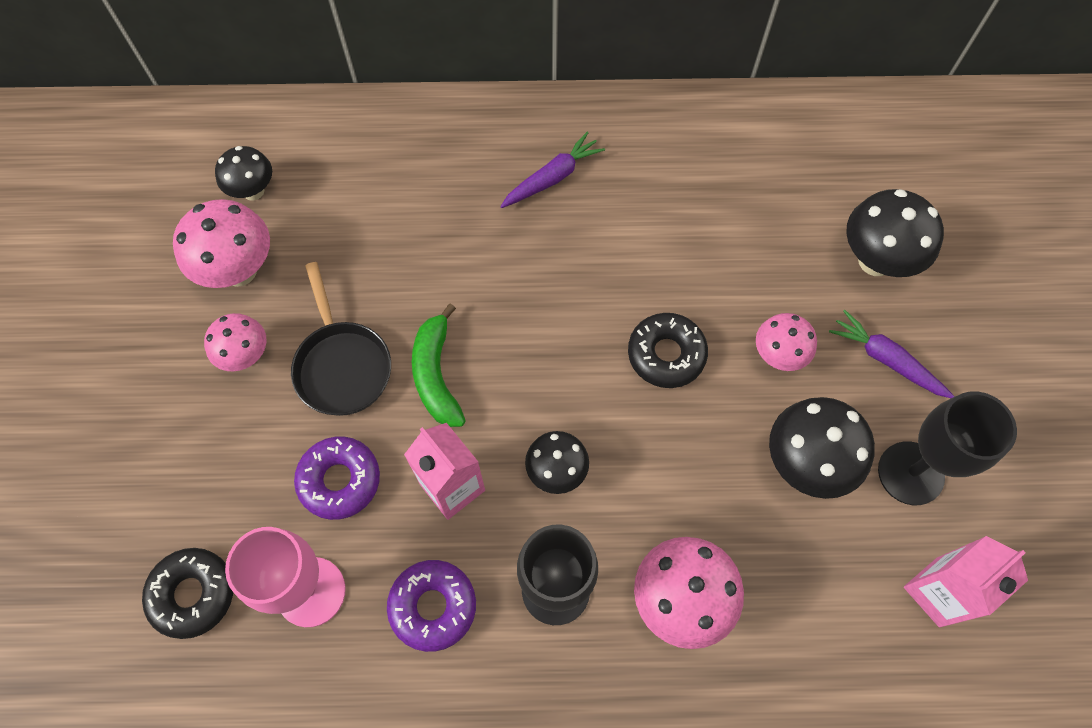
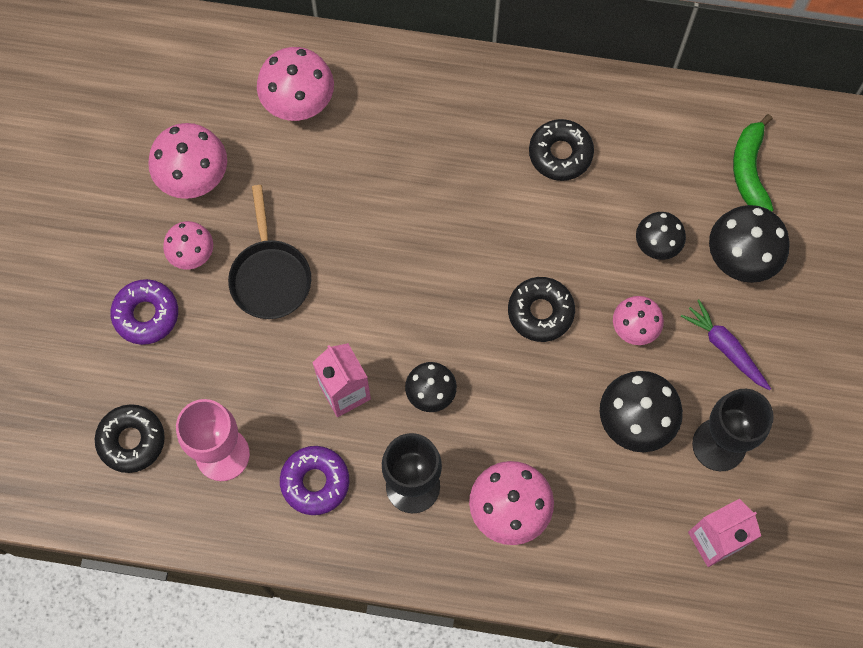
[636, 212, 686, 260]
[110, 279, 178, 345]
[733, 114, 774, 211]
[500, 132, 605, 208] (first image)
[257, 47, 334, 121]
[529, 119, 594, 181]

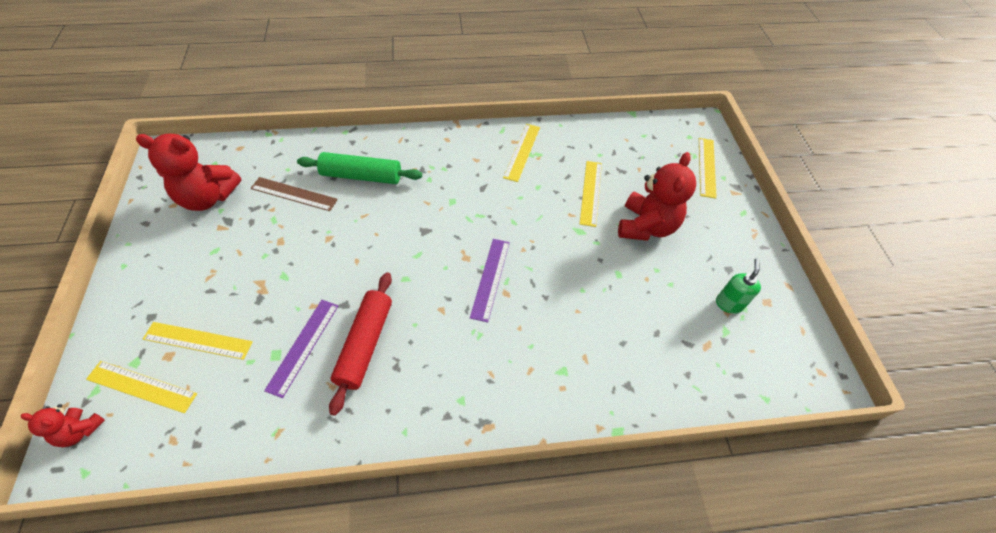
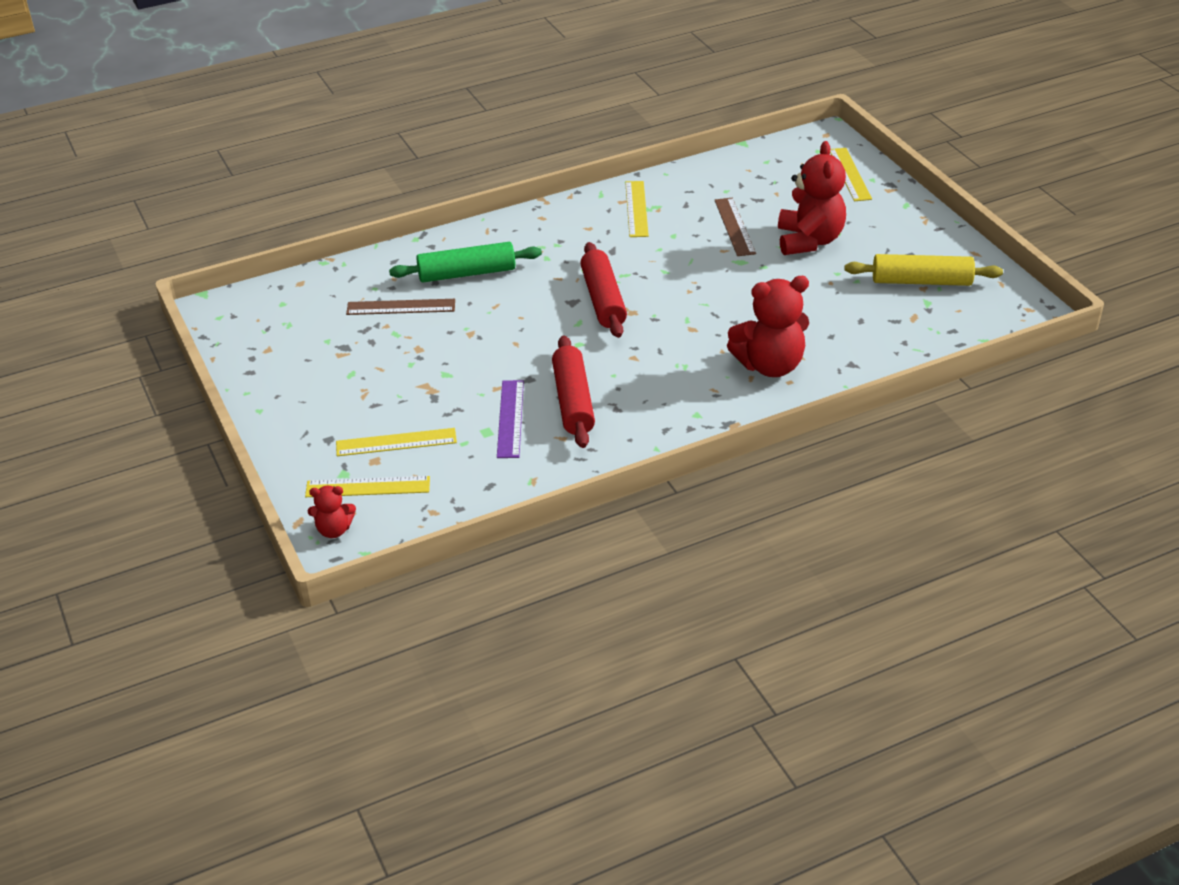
[727, 276, 809, 377]
[470, 239, 510, 322] (first image)
[714, 198, 756, 256]
[845, 254, 1003, 286]
[580, 242, 627, 338]

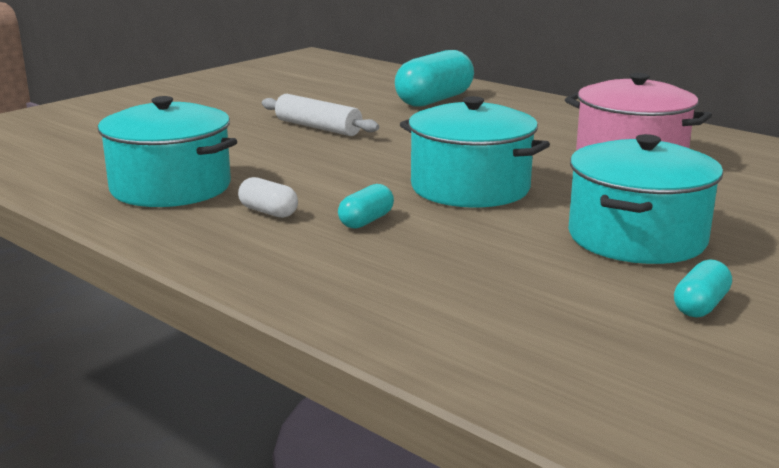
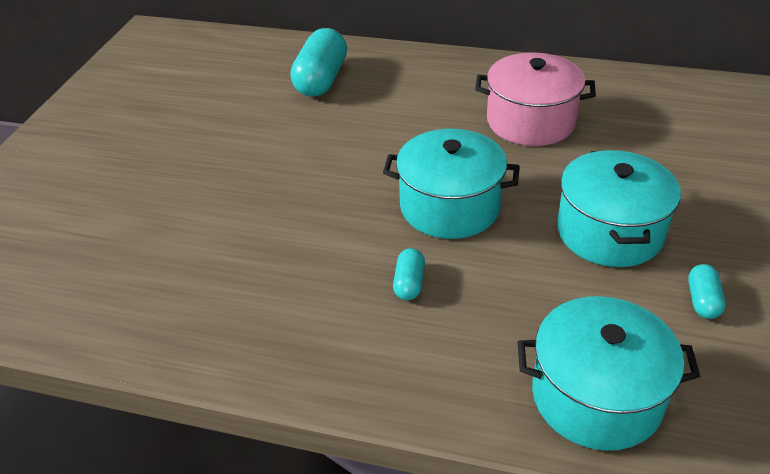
[517, 296, 700, 451]
[238, 177, 298, 218] (first image)
[262, 94, 379, 136] (first image)

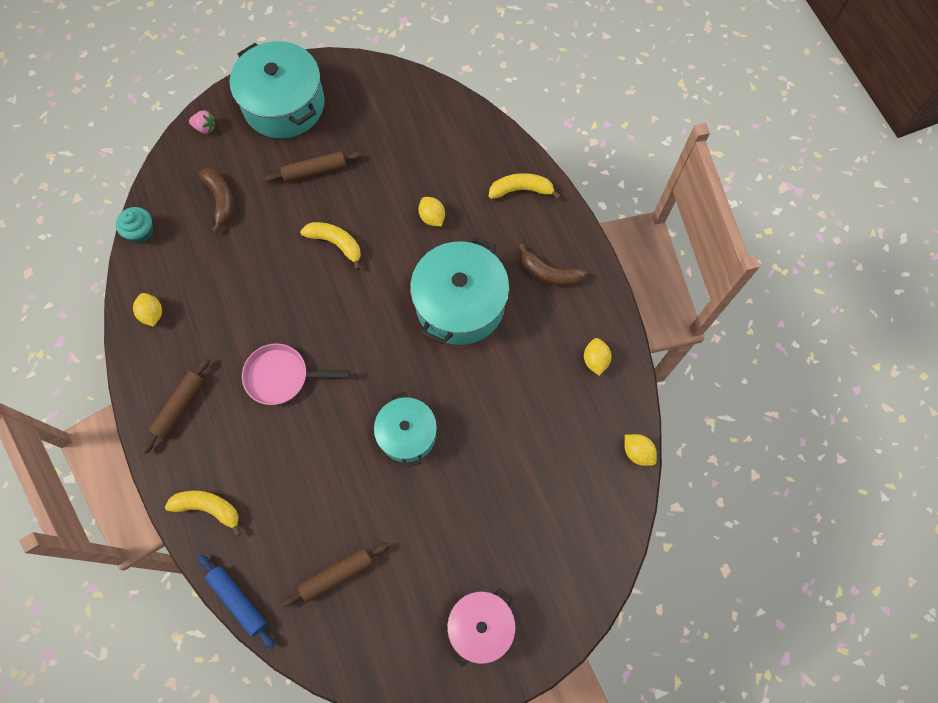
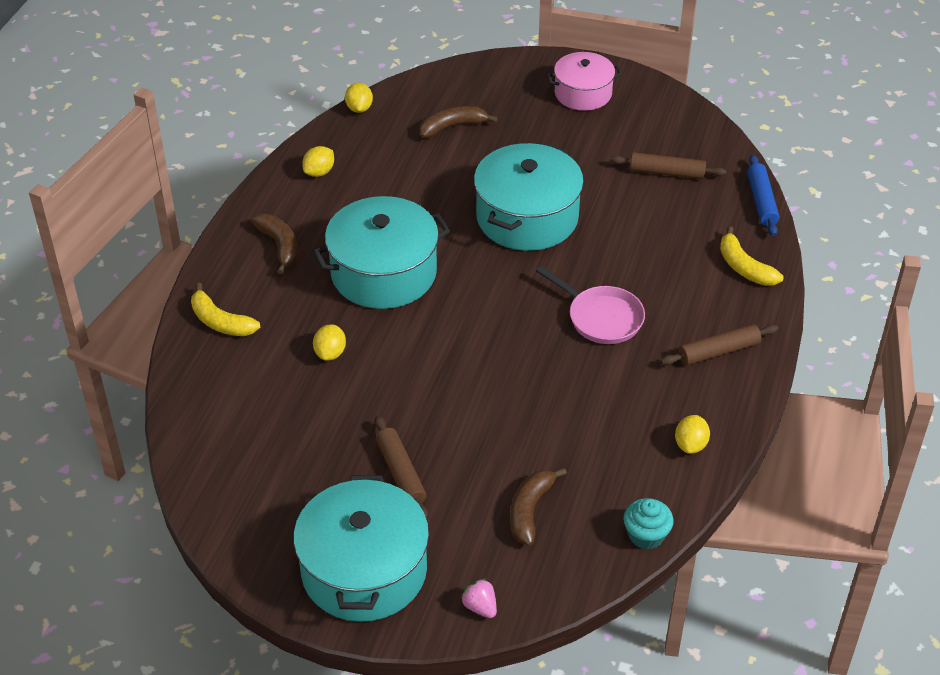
[375, 416, 428, 519]
[300, 222, 361, 270] (first image)
[474, 143, 584, 251]
[419, 106, 497, 138]

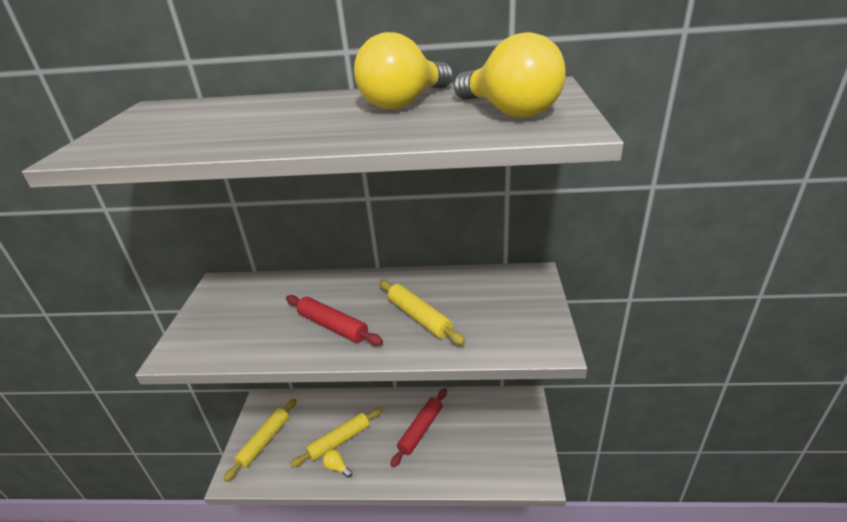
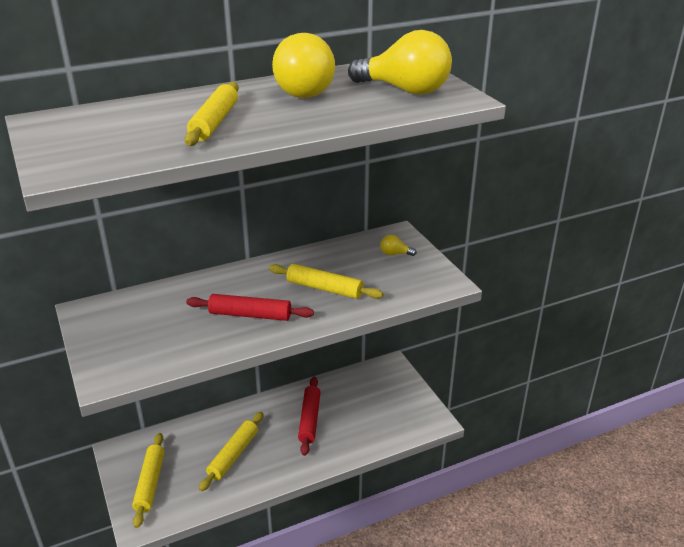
[380, 235, 417, 256]
[184, 82, 239, 146]

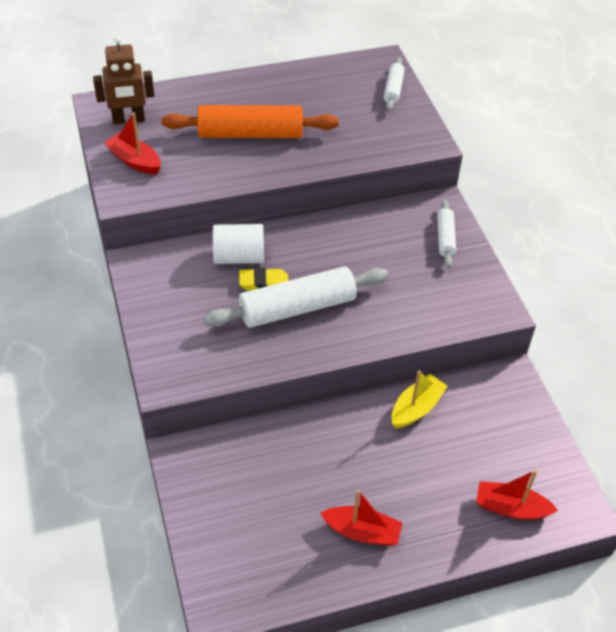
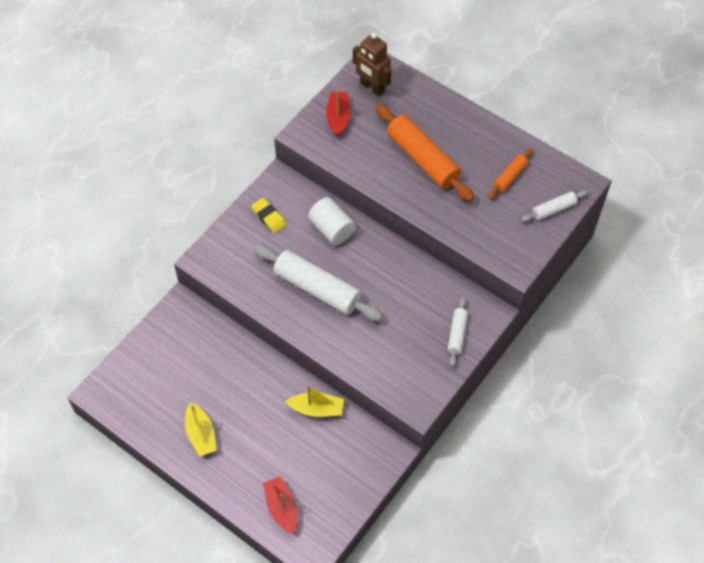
[251, 198, 286, 233]
[185, 403, 217, 457]
[448, 297, 468, 367]
[489, 148, 533, 199]

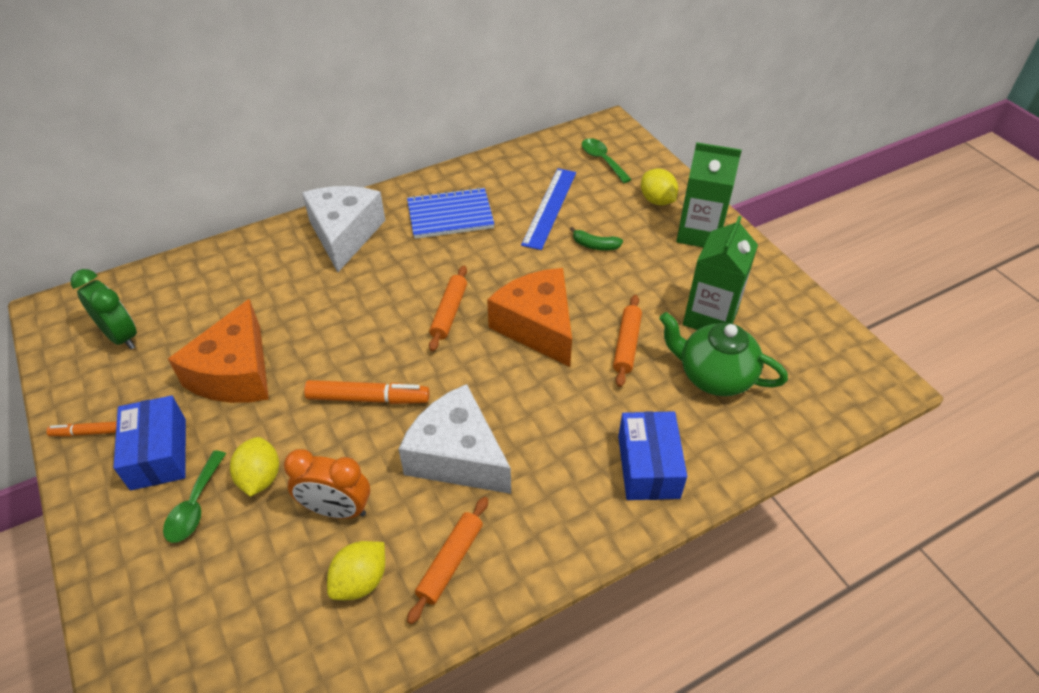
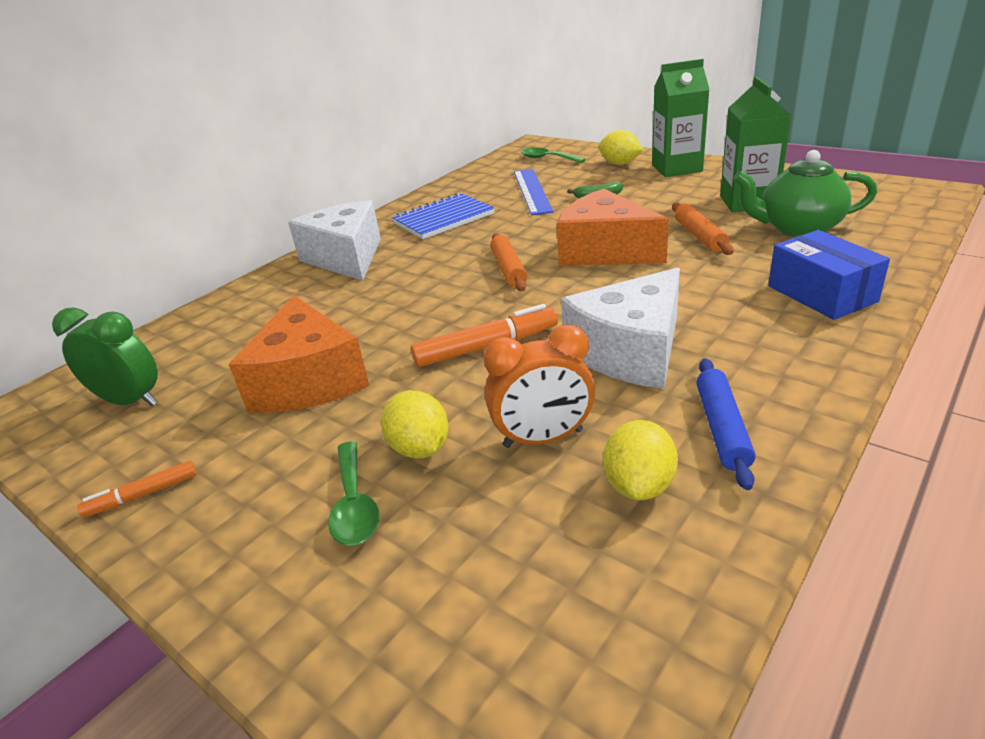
[113, 396, 186, 491] (first image)
[561, 268, 680, 389]
[696, 358, 756, 490]

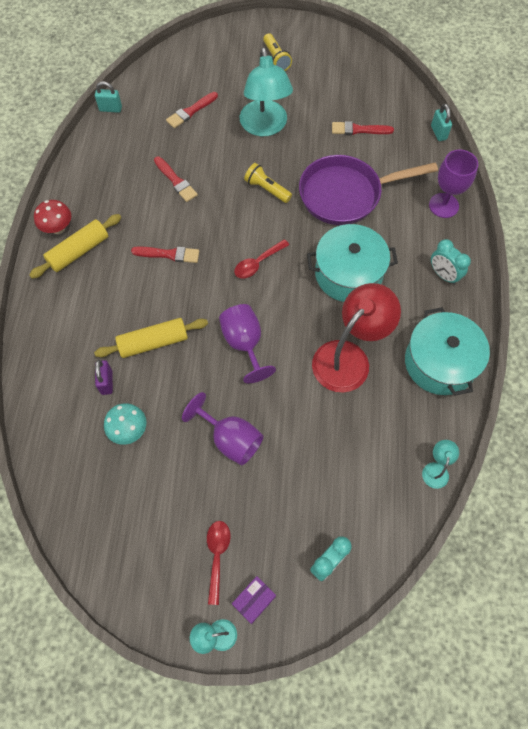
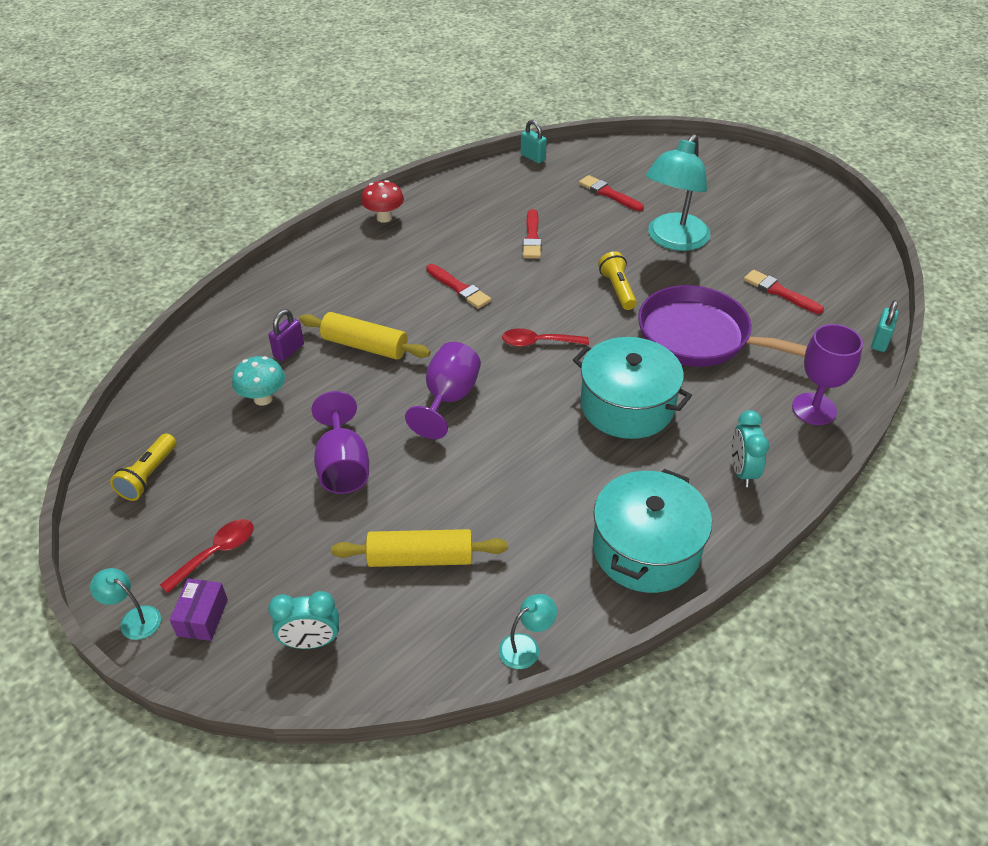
[331, 529, 508, 567]
[579, 175, 644, 211]
[170, 579, 228, 641]
[110, 433, 177, 501]
[312, 283, 401, 392] (first image)

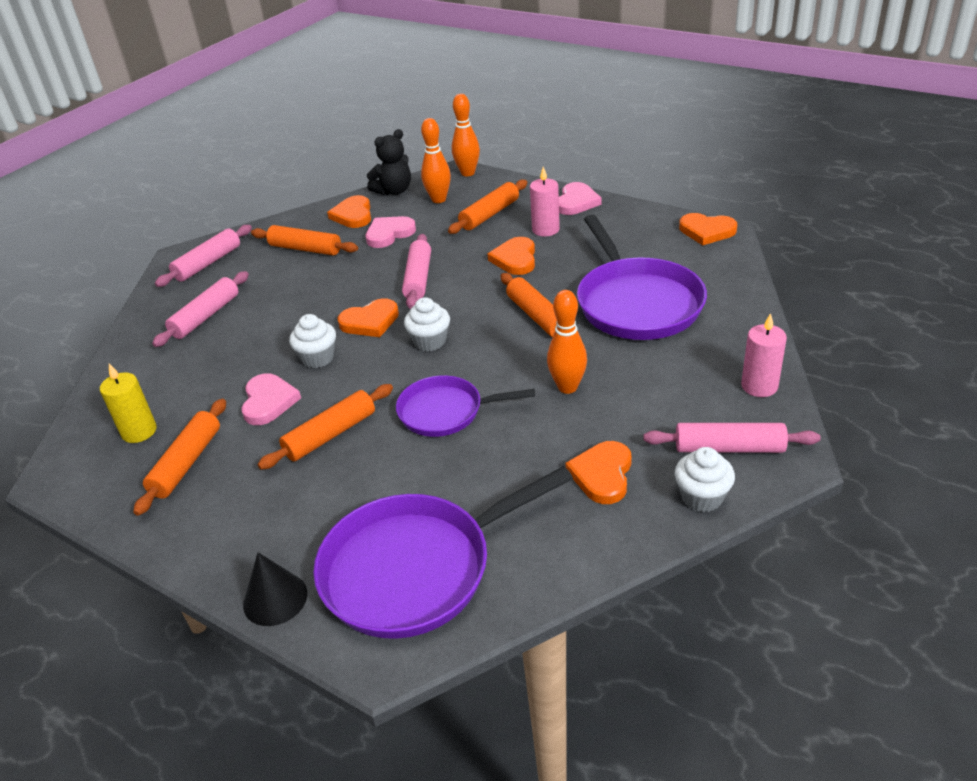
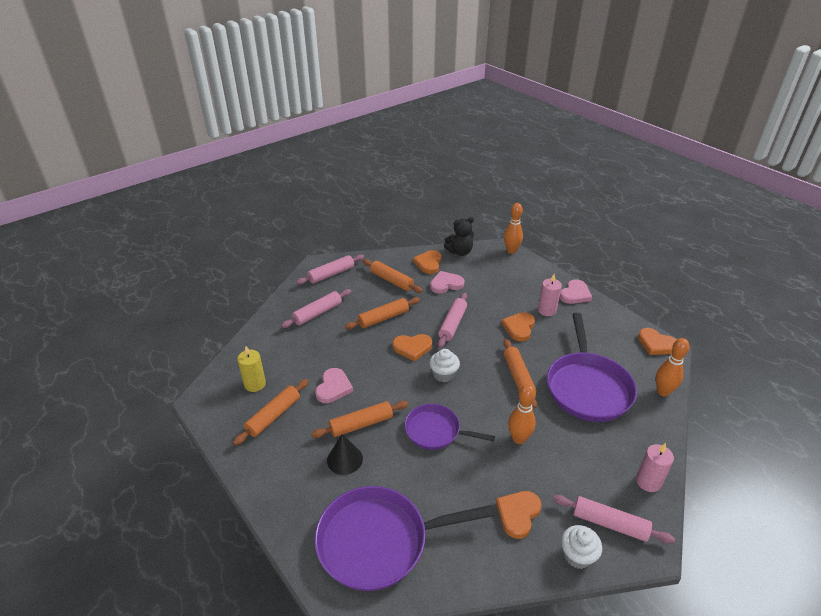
[327, 434, 363, 475]
[289, 314, 336, 368] (first image)
[656, 338, 690, 396]
[345, 297, 420, 329]

